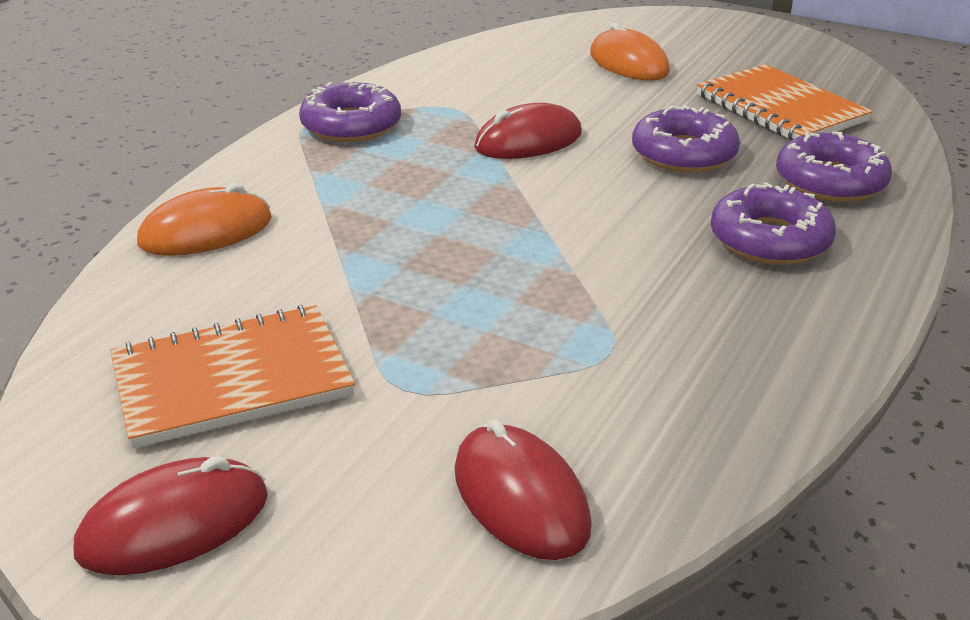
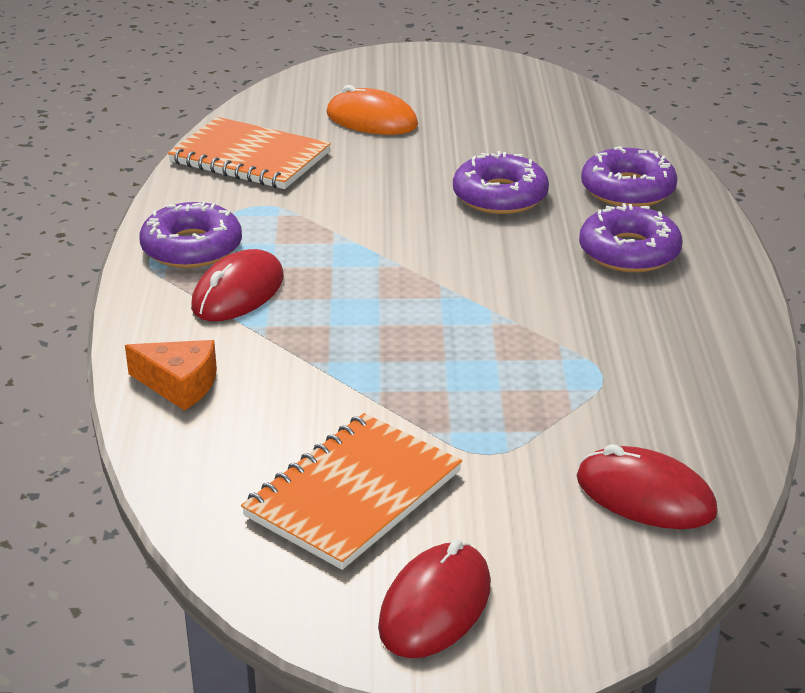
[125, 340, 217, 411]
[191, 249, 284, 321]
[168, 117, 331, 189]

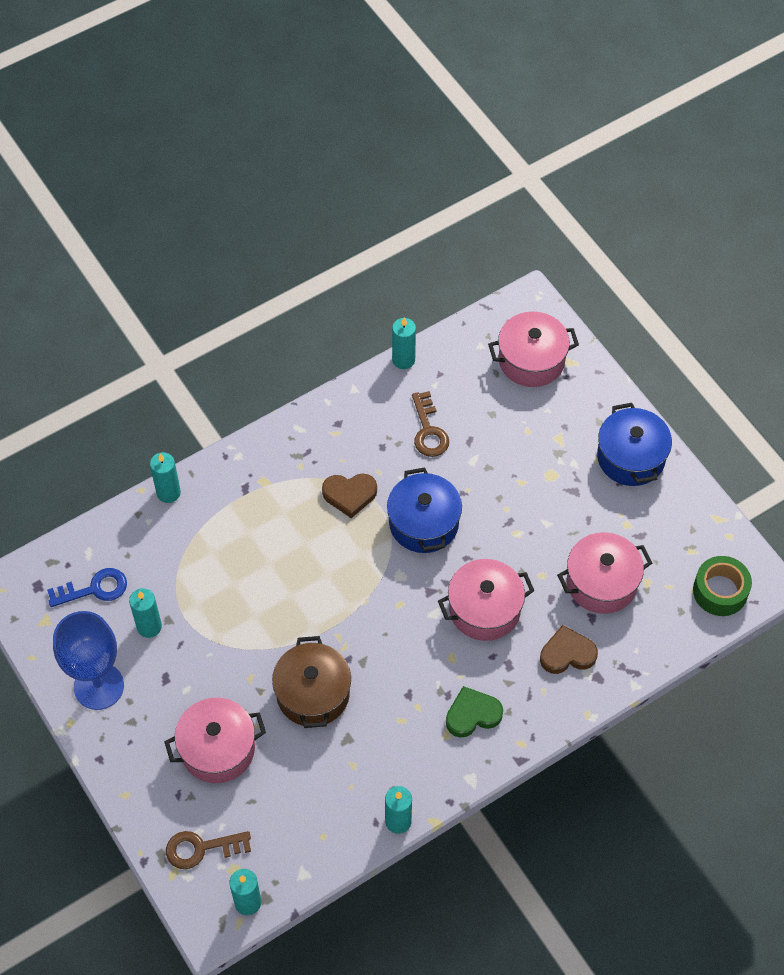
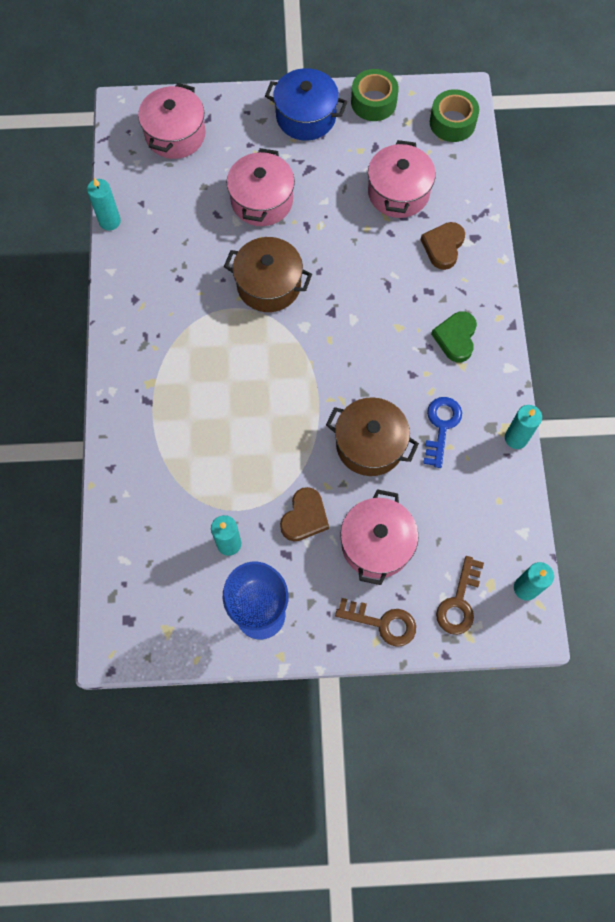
[423, 397, 462, 468]
[150, 452, 181, 503] (first image)
[280, 487, 329, 541]
[224, 237, 312, 312]
[335, 598, 416, 647]
[227, 148, 295, 226]
[351, 69, 399, 121]

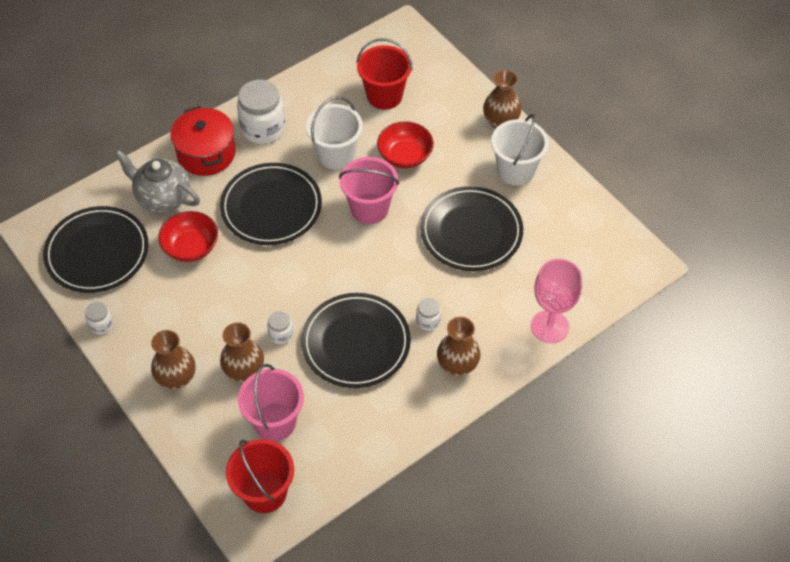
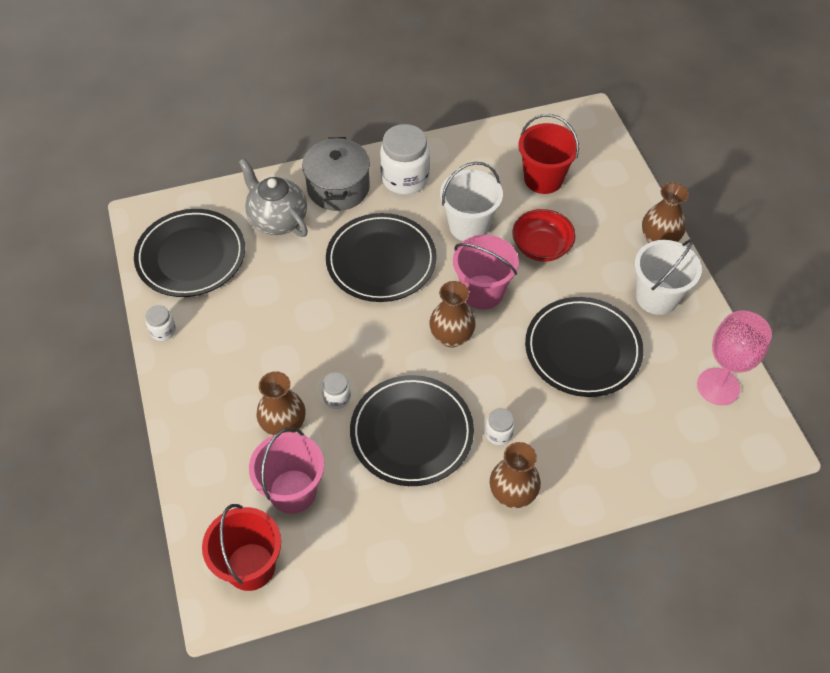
[429, 281, 476, 348]
[158, 211, 218, 262] (first image)
[302, 137, 370, 211]
[697, 310, 772, 405]

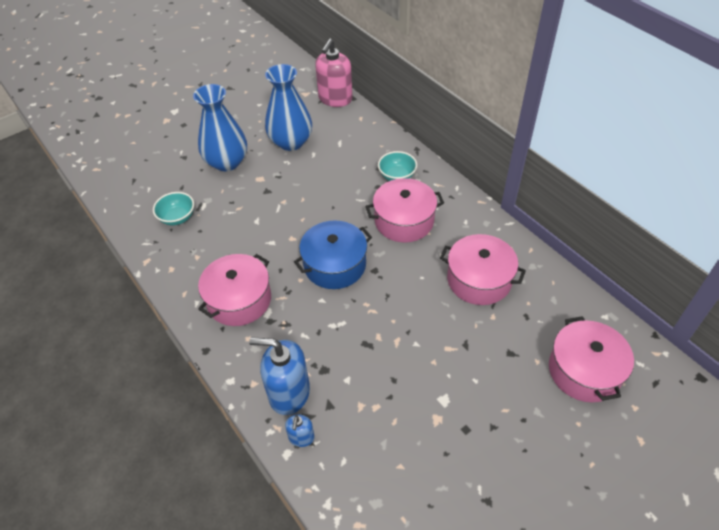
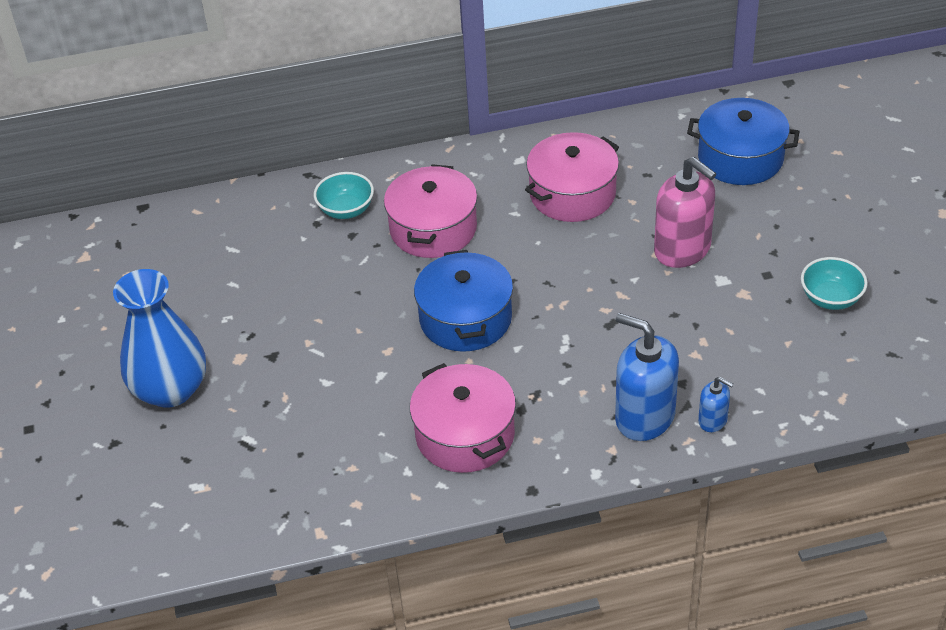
[801, 257, 868, 310]
[615, 313, 679, 441]
[265, 64, 312, 151] (first image)
[654, 157, 716, 268]
[687, 98, 800, 185]

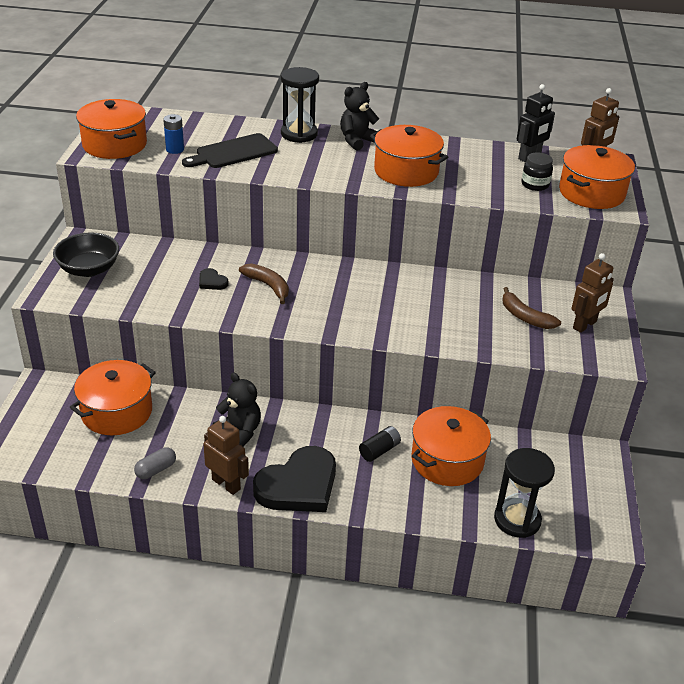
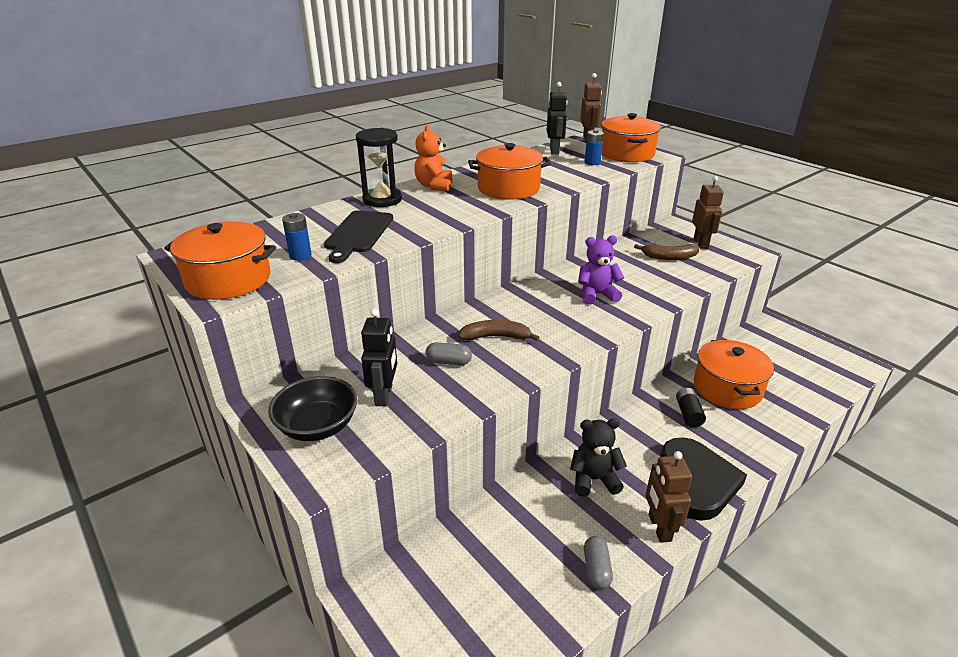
[70, 360, 156, 435] (first image)
[425, 342, 472, 365]
[645, 451, 692, 543]
[414, 125, 452, 191]
[494, 448, 555, 538] (first image)
[585, 129, 604, 165]
[361, 309, 397, 406]
[578, 235, 624, 305]

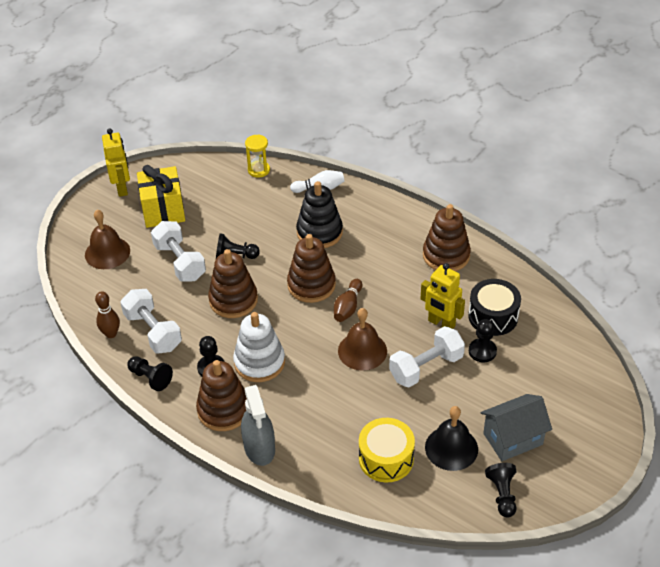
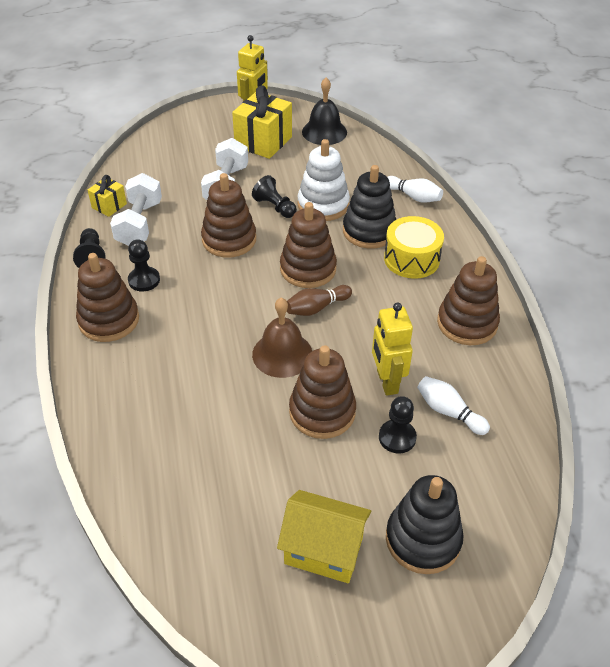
[85, 210, 130, 269] (first image)
[88, 175, 127, 217]
[297, 139, 350, 221]
[241, 385, 275, 466] (first image)
[245, 134, 270, 178] (first image)
[384, 216, 444, 279]
[289, 345, 356, 439]
[302, 78, 347, 145]
[417, 376, 490, 435]
[277, 490, 371, 583]
[485, 463, 517, 517] (first image)
[386, 475, 464, 574]

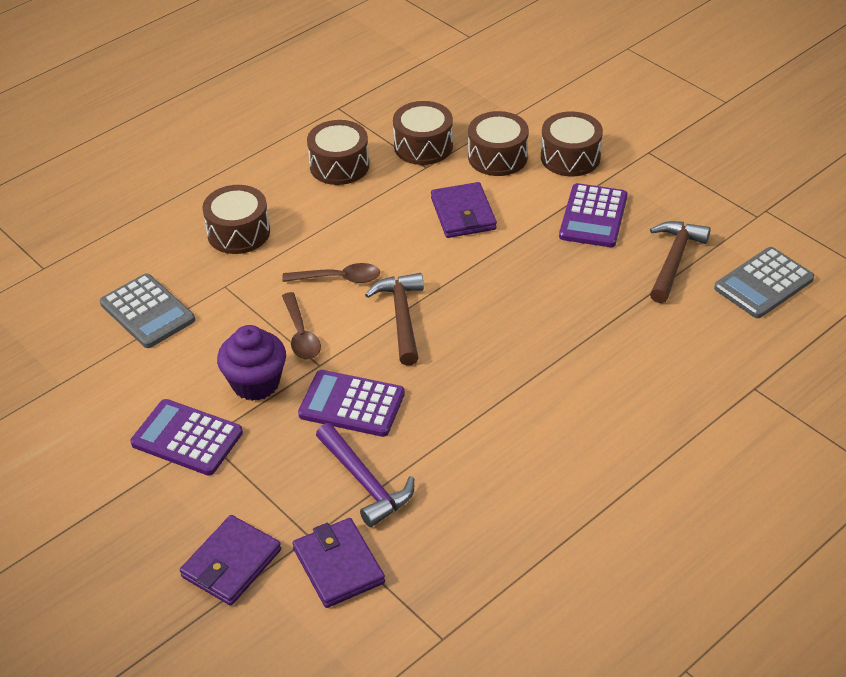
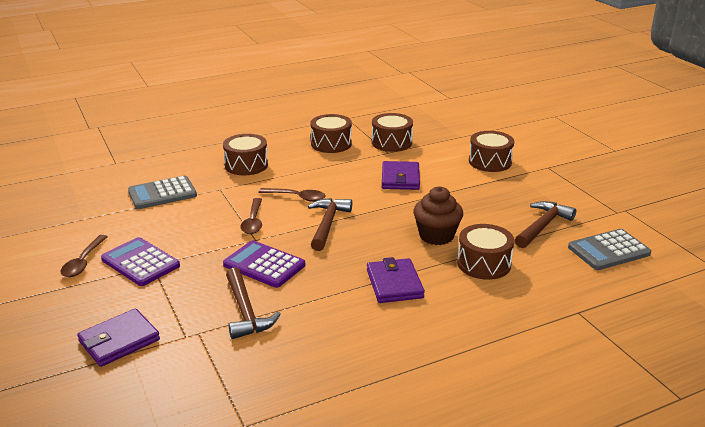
[128, 176, 197, 209]
[217, 325, 286, 401] (first image)
[367, 257, 425, 303]
[226, 267, 281, 339]
[457, 224, 514, 280]
[559, 183, 628, 247] (first image)
[60, 235, 108, 277]
[413, 186, 463, 245]

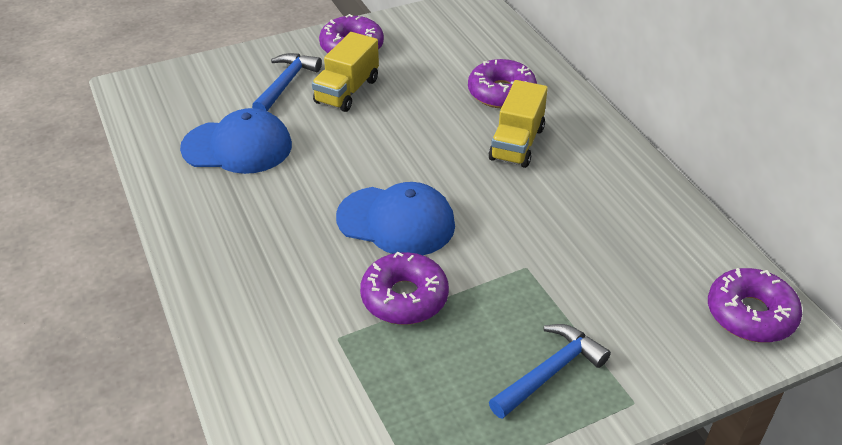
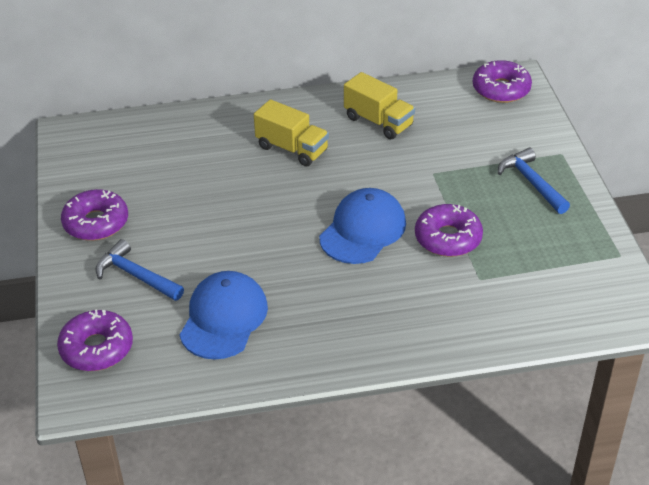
[344, 72, 415, 140]
[57, 309, 133, 371]

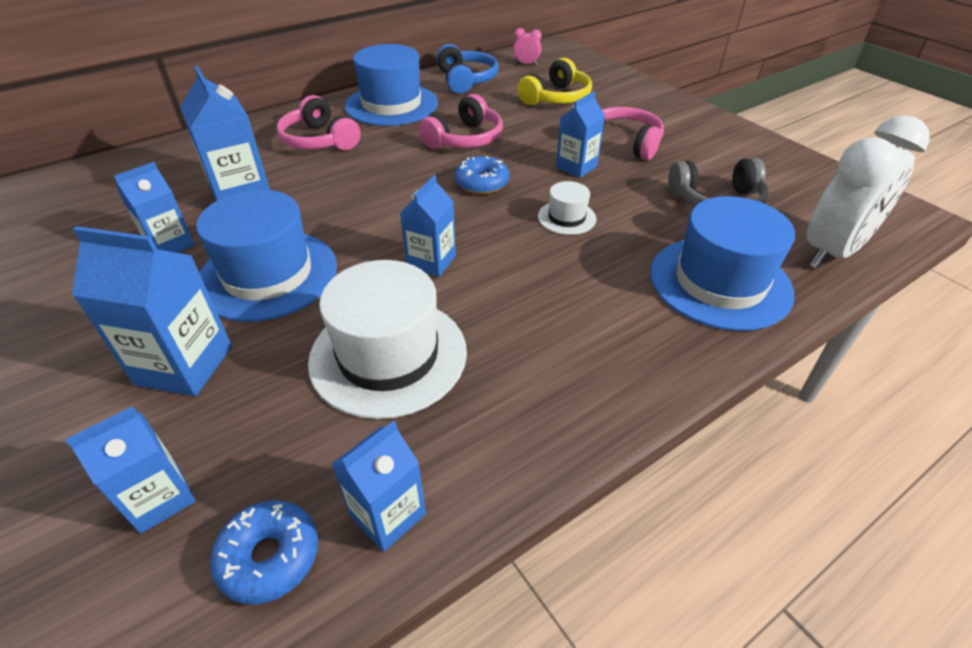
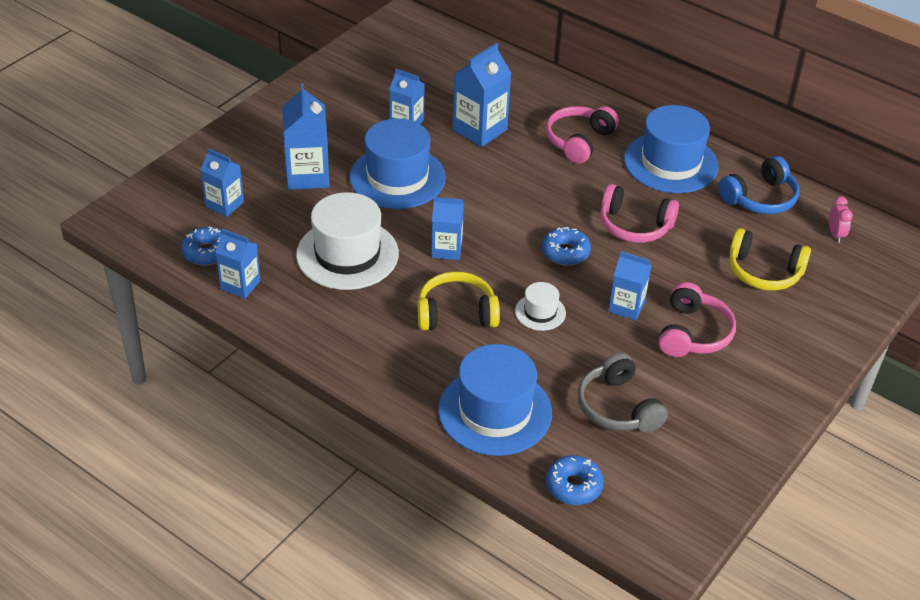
[546, 455, 604, 505]
[417, 271, 500, 330]

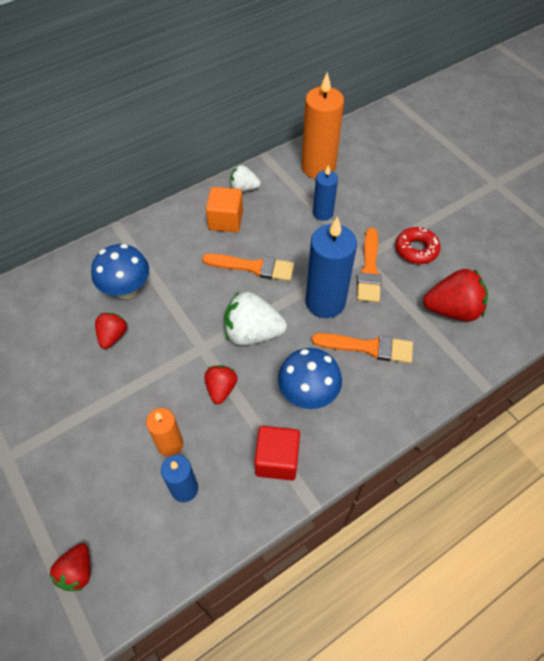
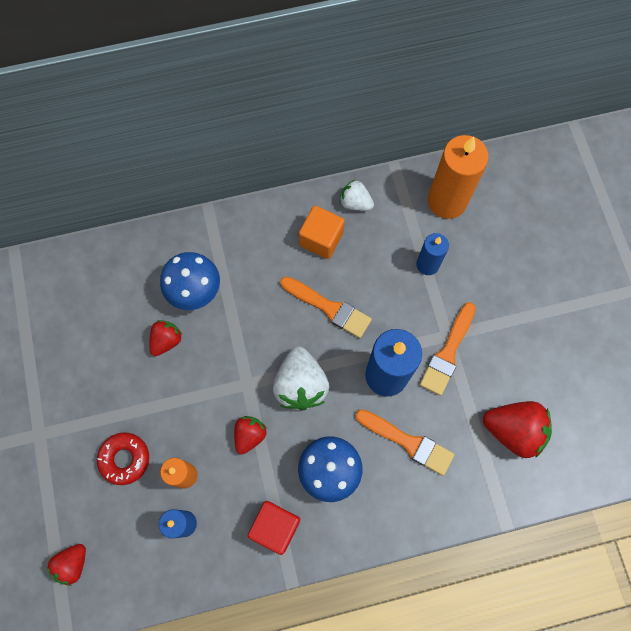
[273, 347, 329, 410]
[97, 432, 149, 485]

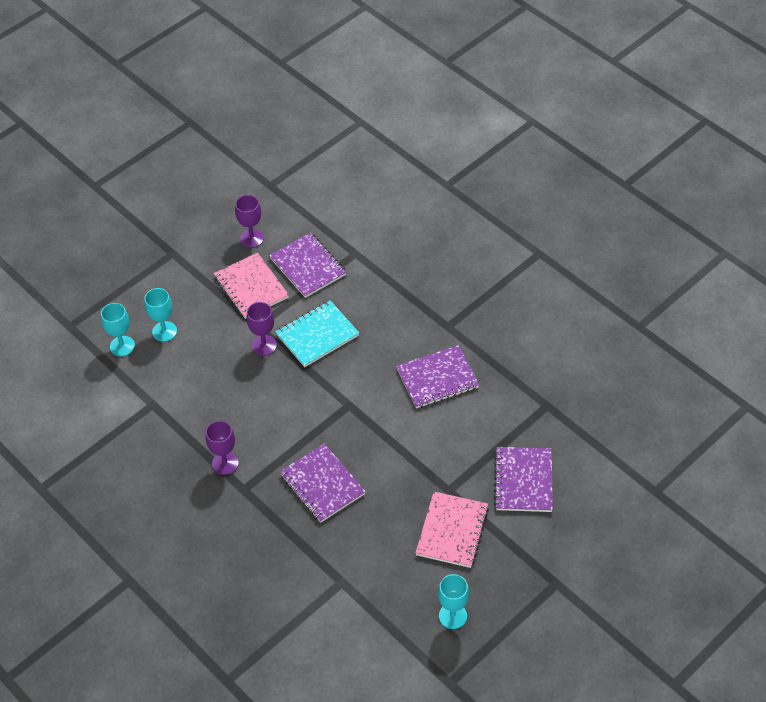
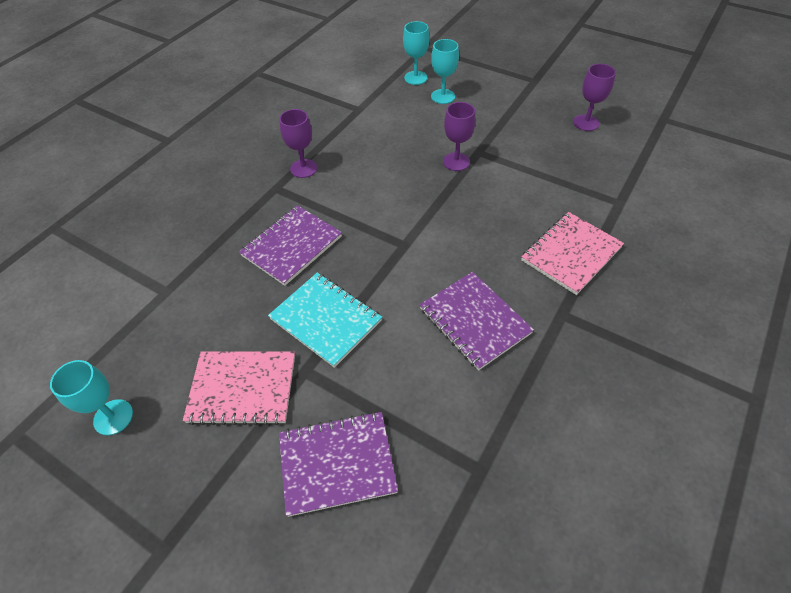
[521, 212, 624, 295]
[269, 233, 346, 298] (first image)
[268, 273, 382, 368]

